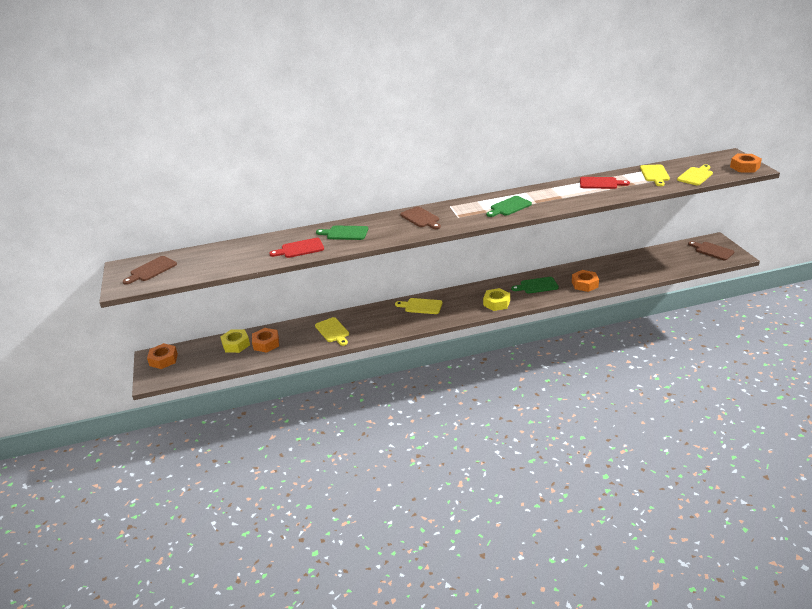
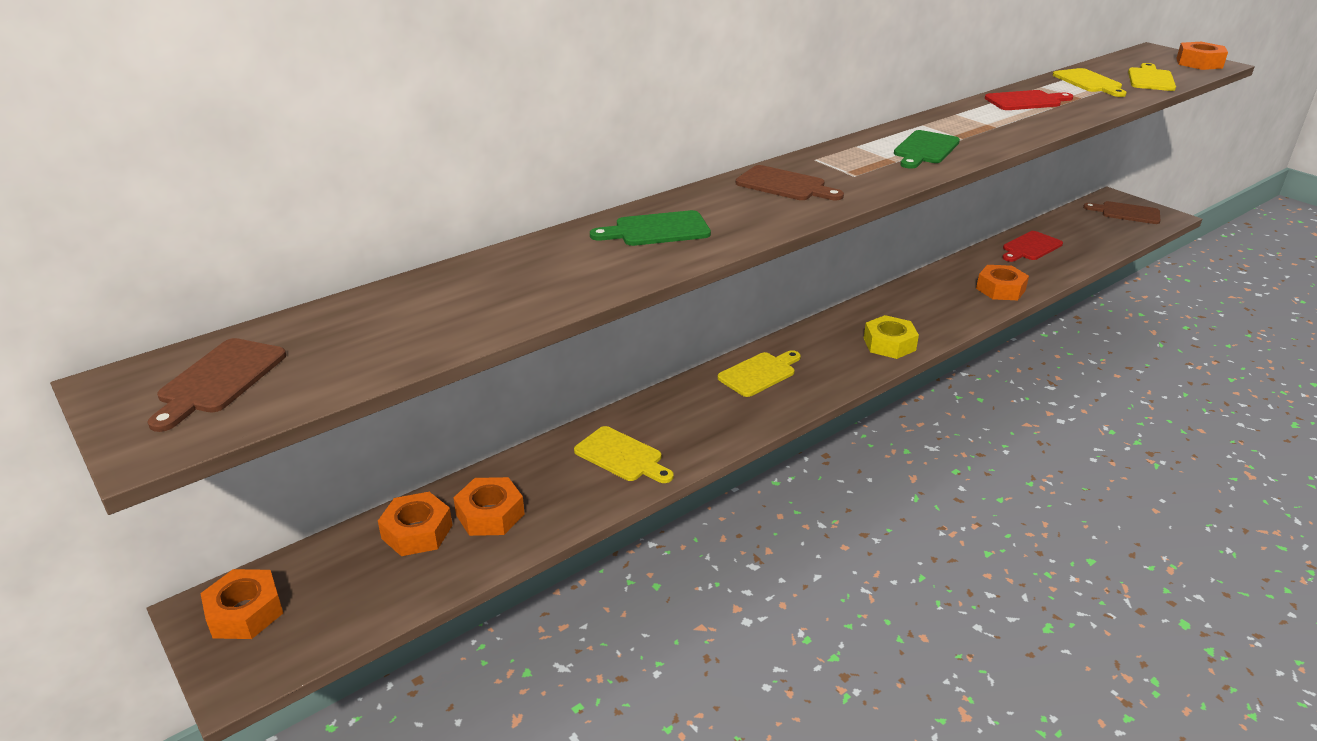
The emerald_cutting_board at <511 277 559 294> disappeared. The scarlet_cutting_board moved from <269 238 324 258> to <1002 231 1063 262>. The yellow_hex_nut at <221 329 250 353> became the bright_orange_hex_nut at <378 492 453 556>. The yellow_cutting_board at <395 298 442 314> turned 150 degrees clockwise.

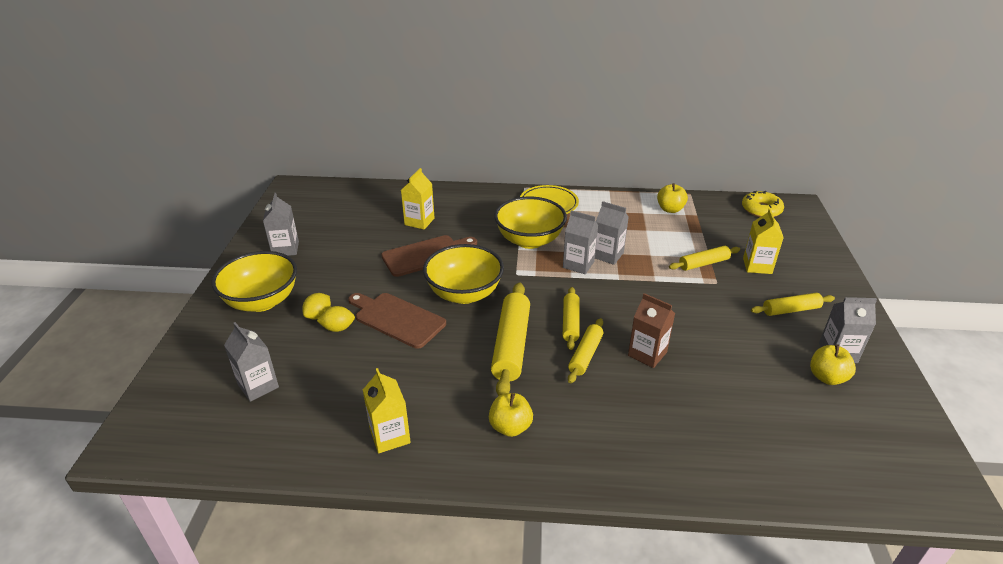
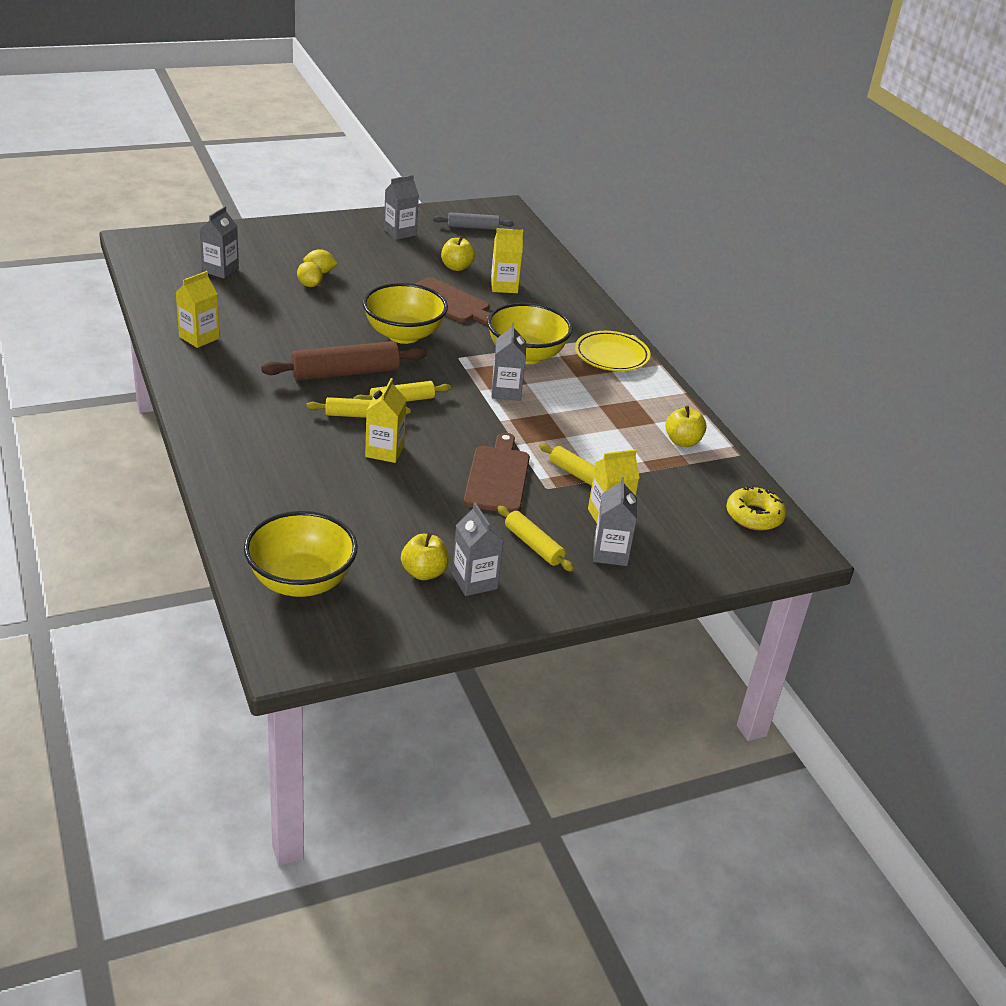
The grey_pastry_roller at <433 212 514 230> appeared. The yellow_deep_dish moved from <211 251 297 312> to <244 511 358 597>. The dark_brown_cutting_board moved from <348 293 446 349> to <464 432 530 513>. The yellow_apple_fruit moved from <489 393 533 437> to <441 235 475 271>. The grey_milk_carton moved from <595 201 629 265> to <593 477 637 566>. The yellow_pastry_roller at <491 282 530 396> became the dark_brown_pastry_roller at <261 341 427 381>. The dark_brown_milk_carton at <628 293 675 368> became the yellow_milk_carton at <365 378 407 463>.

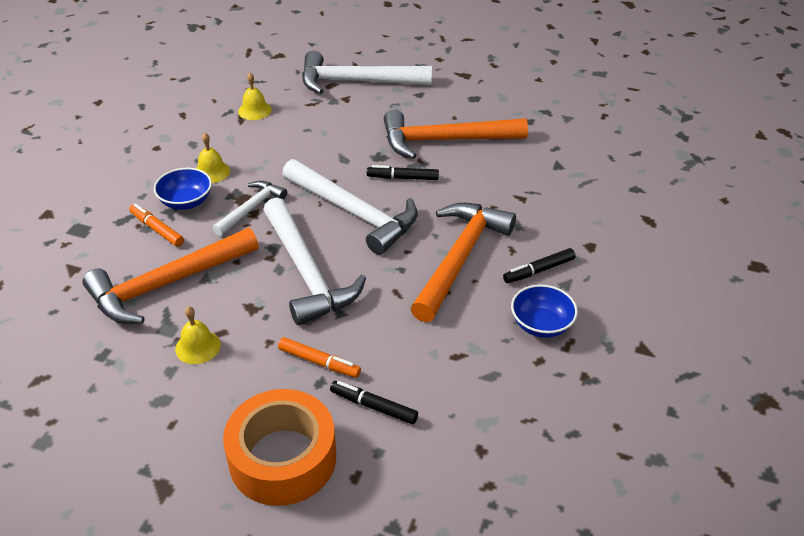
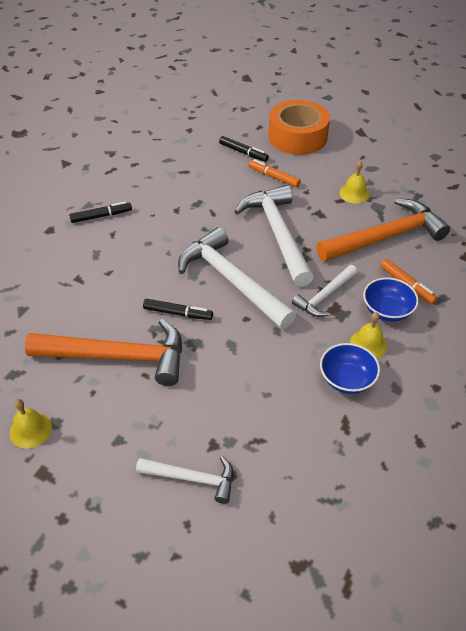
The bright_orange_hammer at <410 203 516 322> disappeared. The yellow_hand_bell moved from <238 73 272 120> to <10 399 52 448>. The cobalt_deep_dish moved from <511 285 578 338> to <320 343 380 394>. The snow-white_hammer at <302 51 432 94> changed to 0.55 times the size.

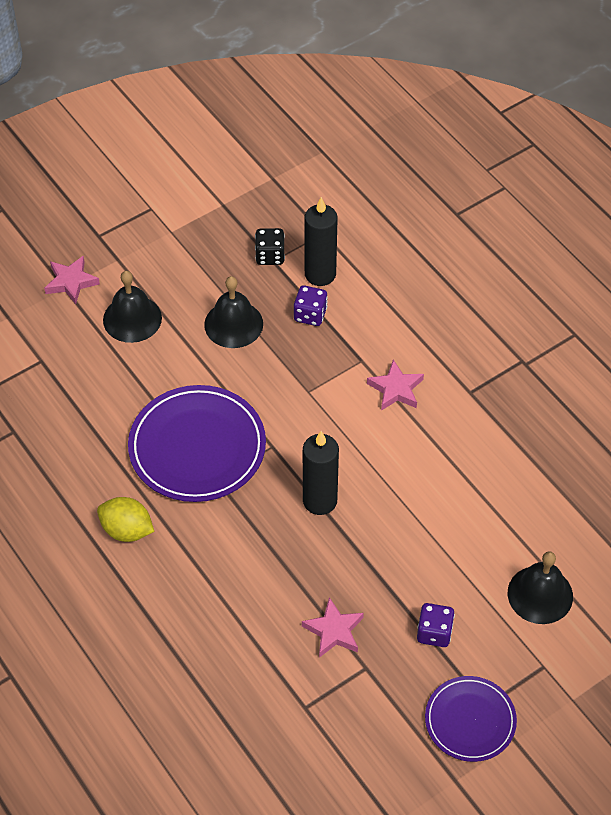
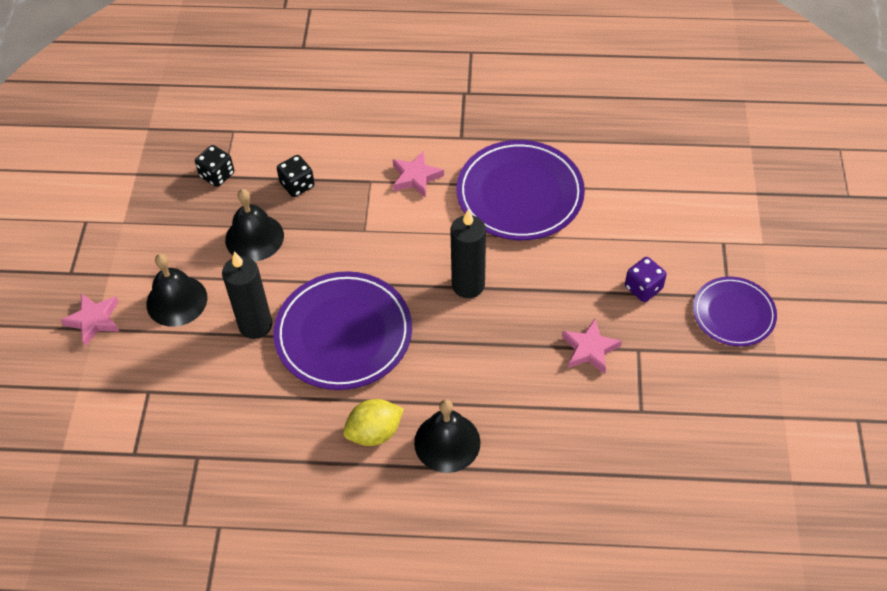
The royal_purple_plate at <457 140 585 240> appeared. The ebony_wax_candle moved from <305 197 338 286> to <222 251 272 339>. The ebony_hand_bell moved from <508 551 573 624> to <414 399 481 473>. The royal_purple_game_die at <294 285 328 326> became the ebony_game_die at <277 155 315 197>.

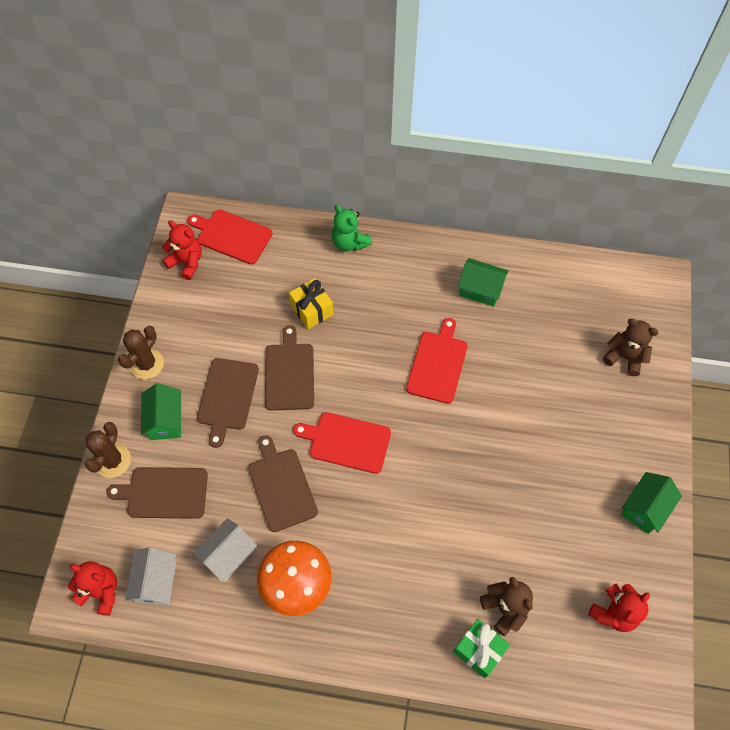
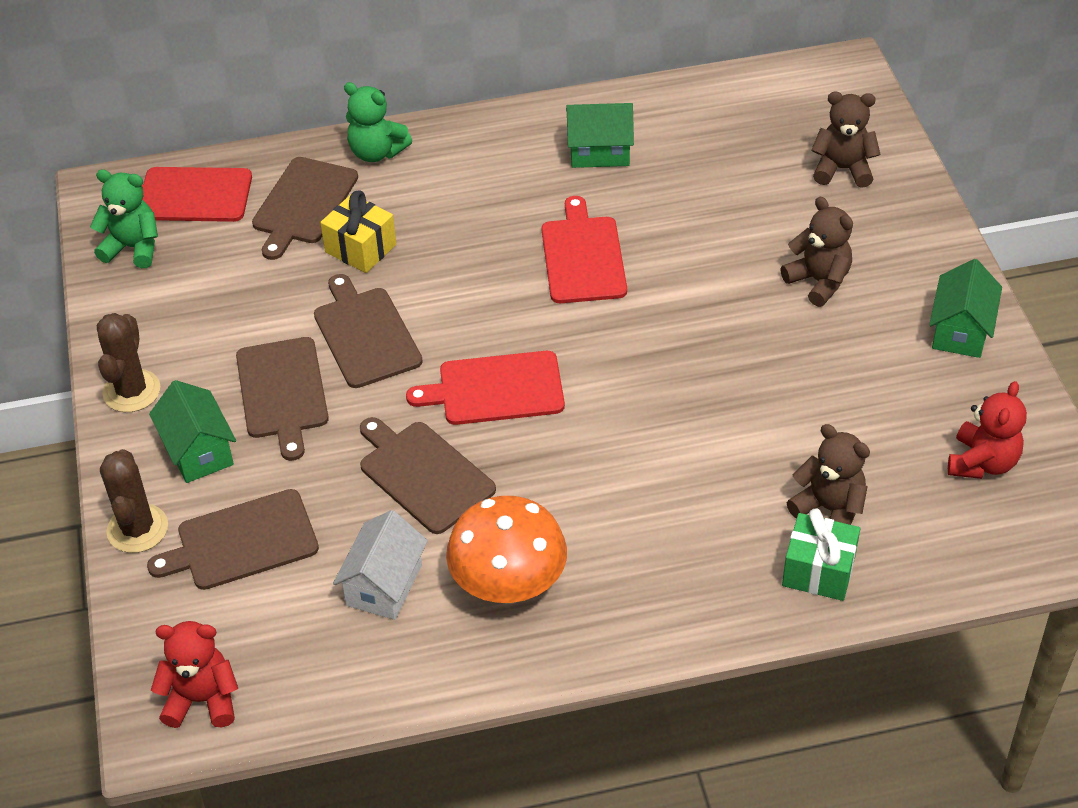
The snow-white_house at <125 547 176 605> disappeared. The dark_brown_cutting_board at <252 157 358 260> appeared. The dark_brown_stuffed_bear at <780 197 853 307> appeared. The scarlet_stuffed_bear at <162 221 202 280> became the emerald_stuffed_bear at <90 169 158 268>.

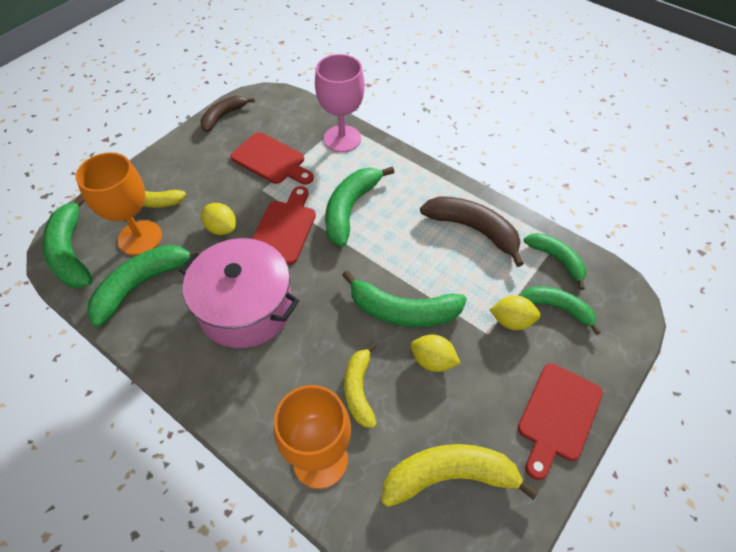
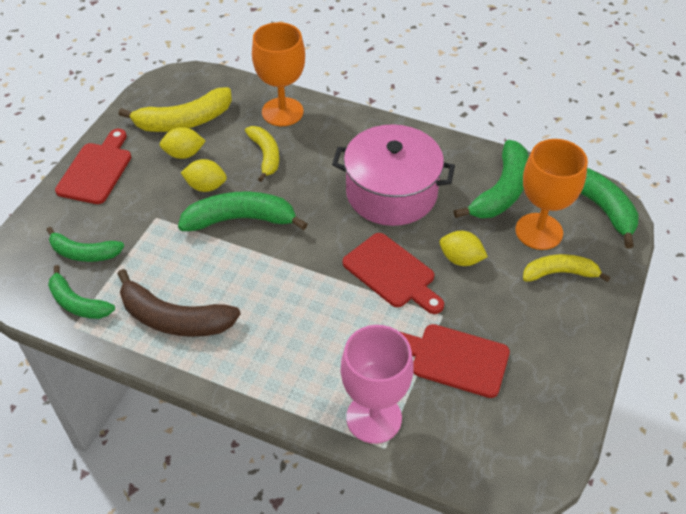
The dark_brown_banana at <201 95 255 132> disappeared. The emerald_banana at <325 167 395 247> disappeared. The yellow_citrus_fruit moved from <490 296 540 330> to <160 127 205 159>. The scarlet_cutting_board at <252 186 316 265> turned 45 degrees counterclockwise.

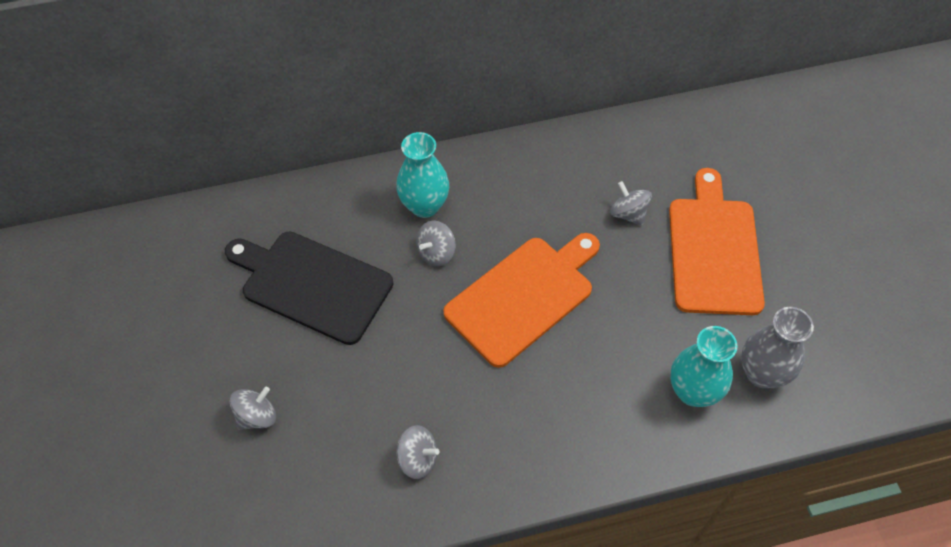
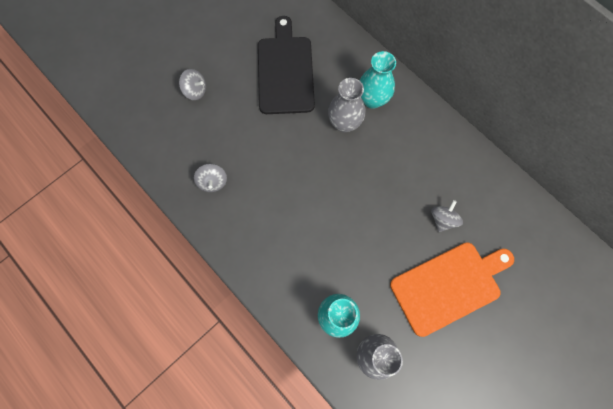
The bright_orange_cutting_board at <443 233 600 368> disappeared. The grey_whirligig at <416 221 455 266> was replaced by the grey_vase at <328 78 365 132>.

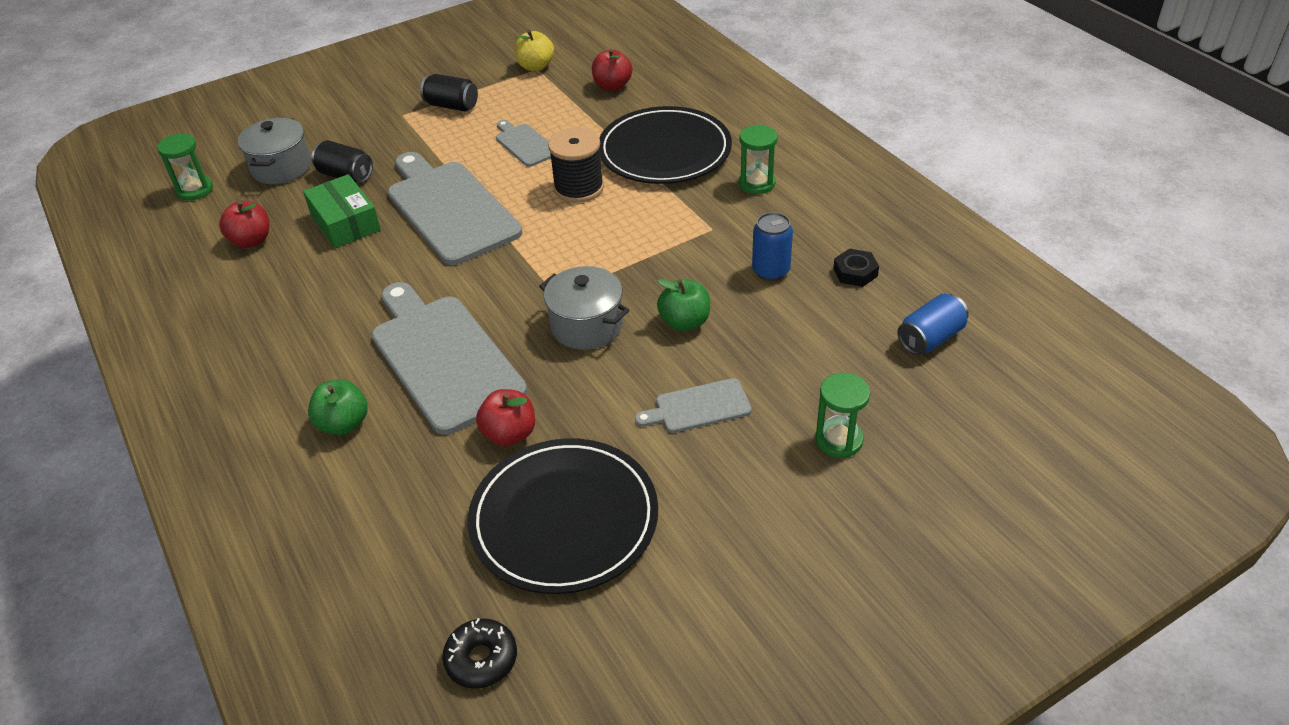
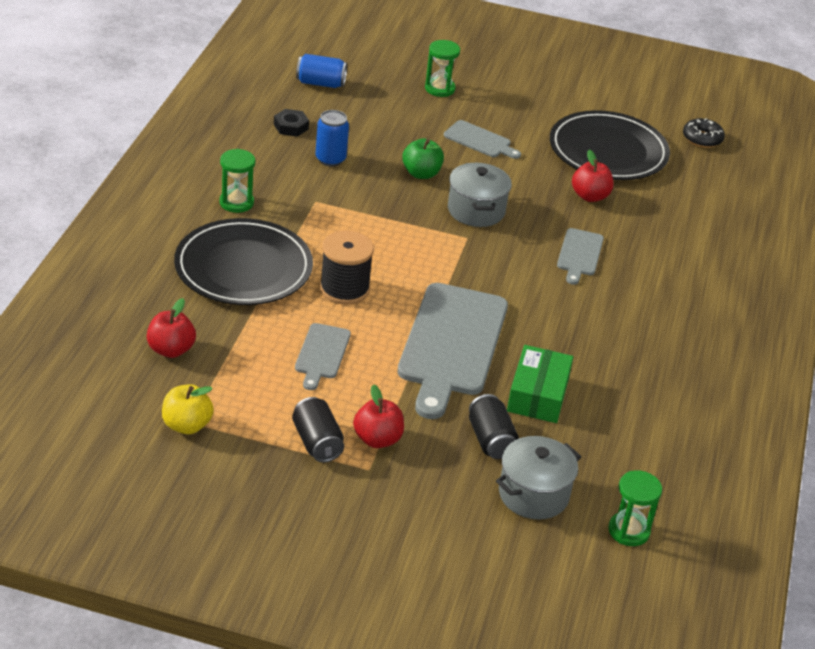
The emerald_apple_fruit at <308 379 368 435> disappeared. The scarlet_apple_fruit moved from <219 201 269 248> to <353 384 404 448>. The grey_cutting_board at <372 282 527 435> changed to 0.48 times the size.

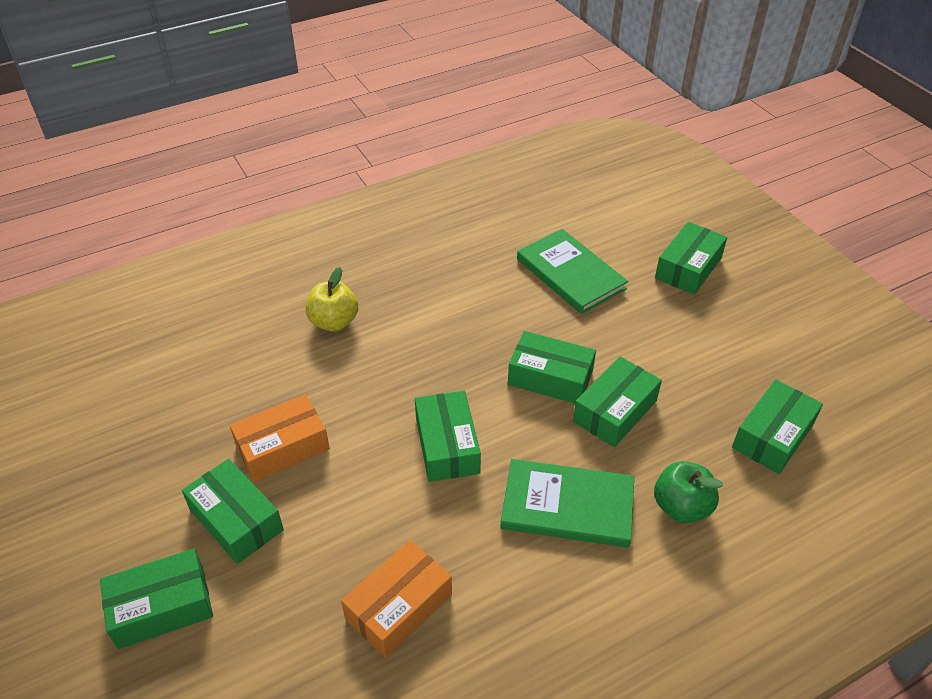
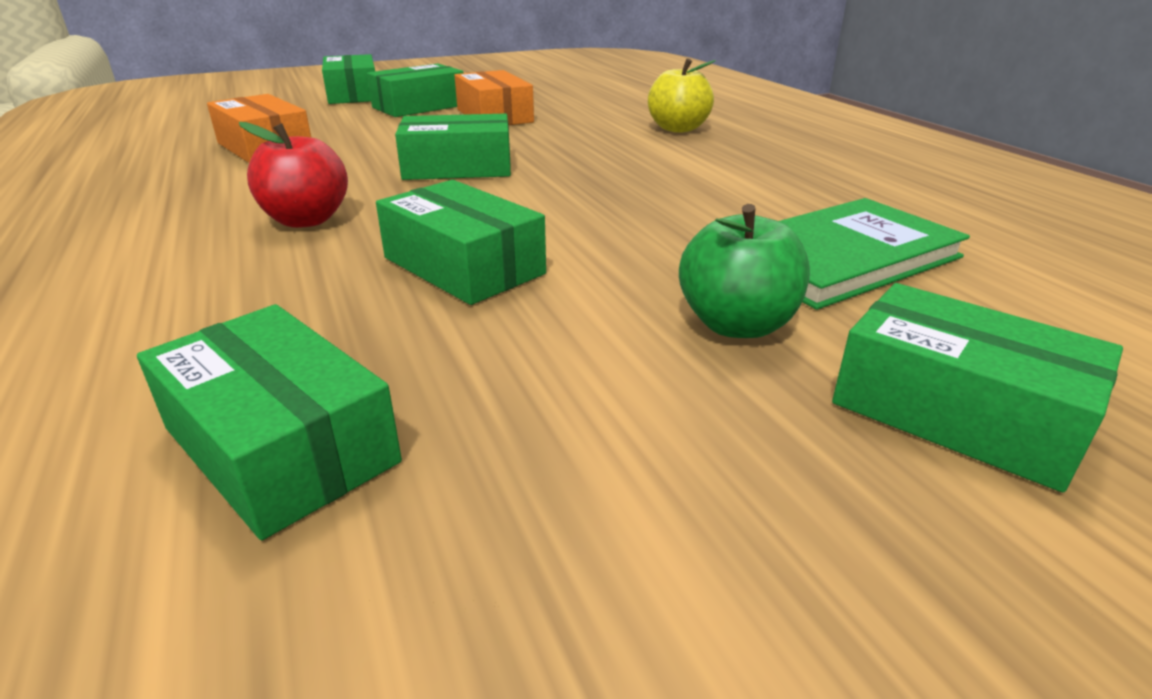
The emerald_parcel at <508 331 596 404> disappeared. The emerald_apple_fruit moved from <654 461 723 523> to <679 204 810 338>. The emerald_book at <500 459 634 548> was replaced by the scarlet_apple_fruit at <239 122 348 228>.

